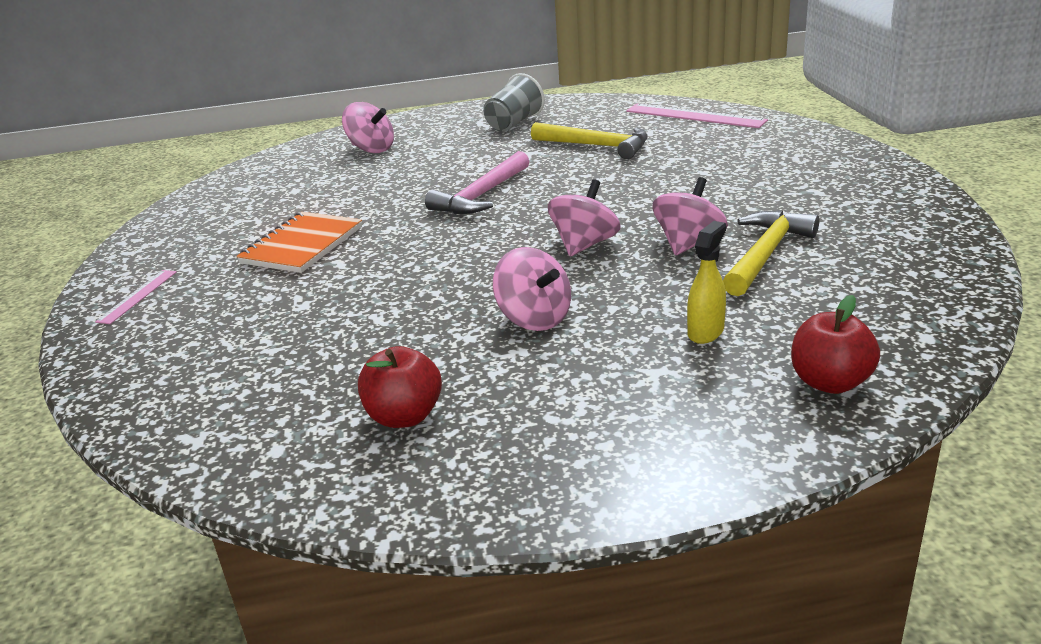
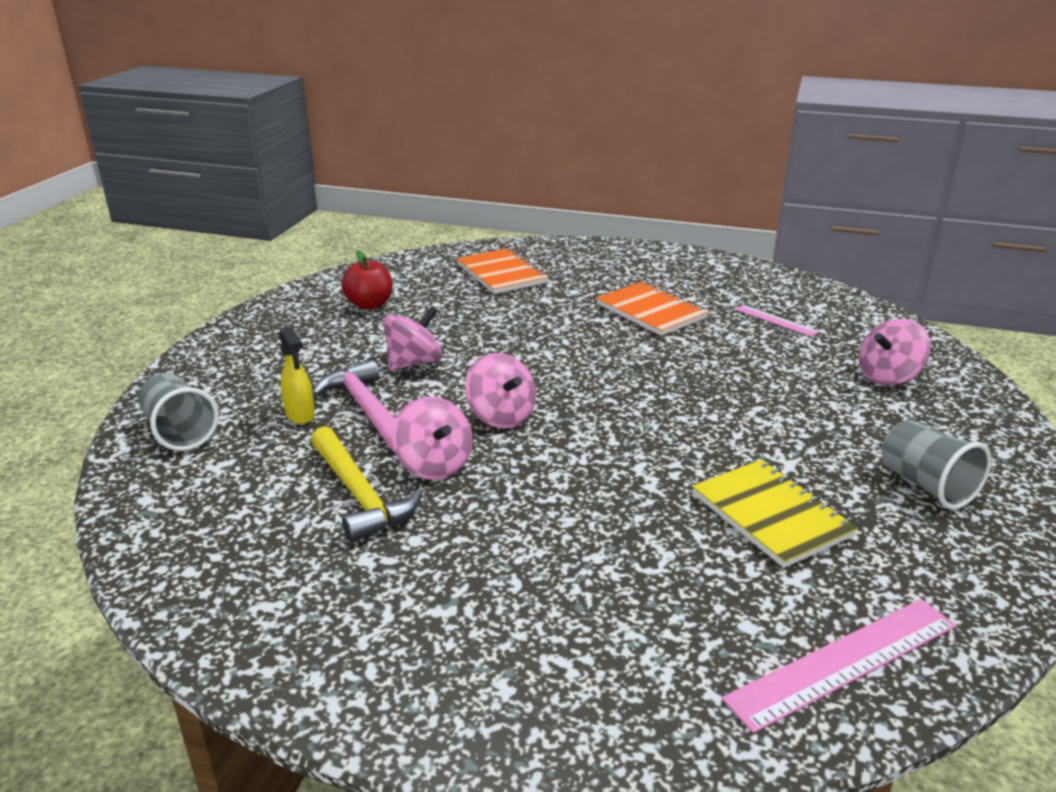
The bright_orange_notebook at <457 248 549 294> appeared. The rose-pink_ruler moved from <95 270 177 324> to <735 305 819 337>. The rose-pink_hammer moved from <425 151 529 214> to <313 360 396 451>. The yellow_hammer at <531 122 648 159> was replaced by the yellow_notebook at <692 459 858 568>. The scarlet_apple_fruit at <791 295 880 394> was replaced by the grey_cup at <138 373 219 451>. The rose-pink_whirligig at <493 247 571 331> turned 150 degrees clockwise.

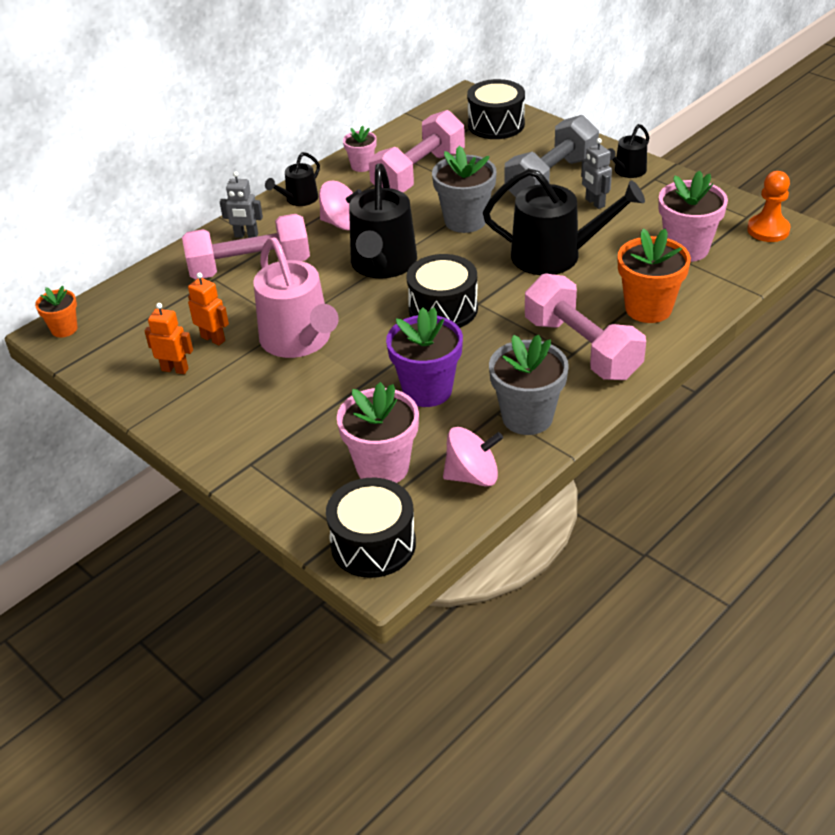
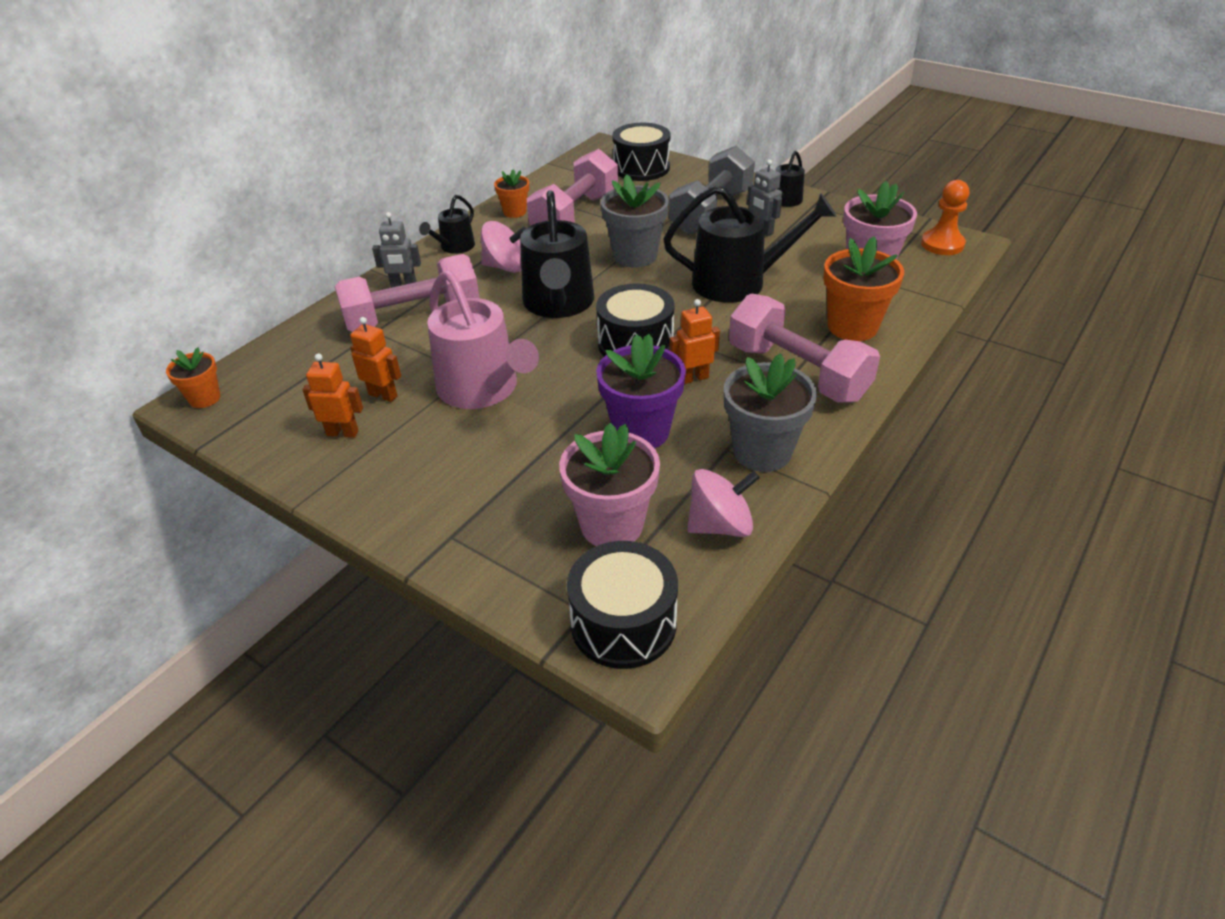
The bright_orange_toy_robot at <669 299 720 384> appeared. The rose-pink_flower_pot at <343 126 377 172> became the bright_orange_flower_pot at <494 169 529 218>.

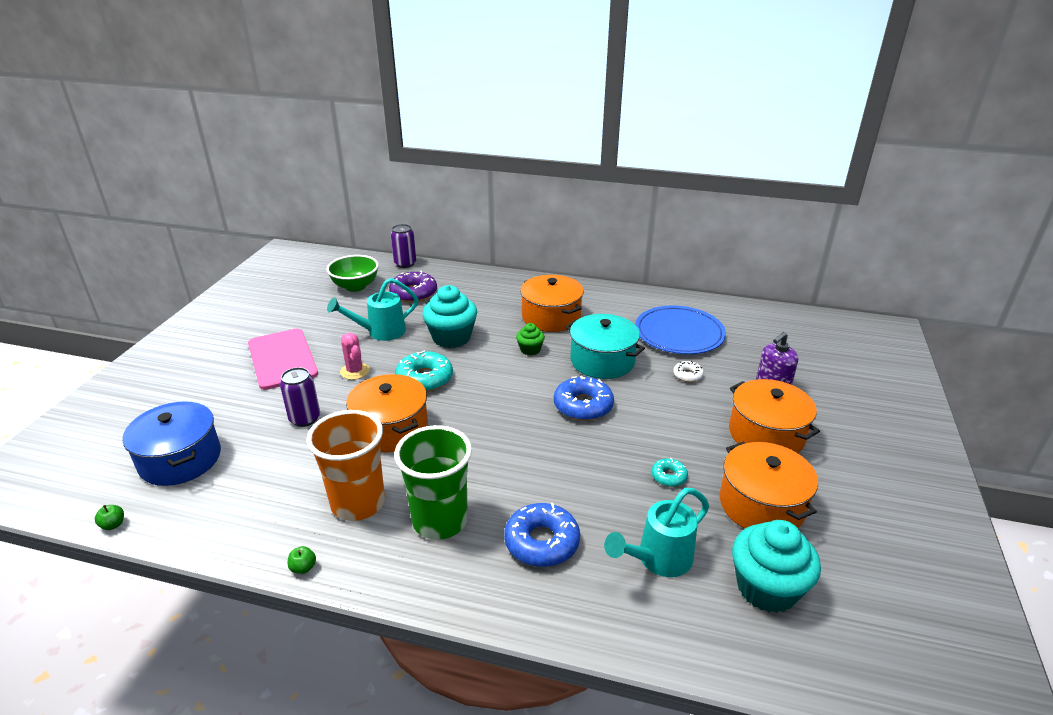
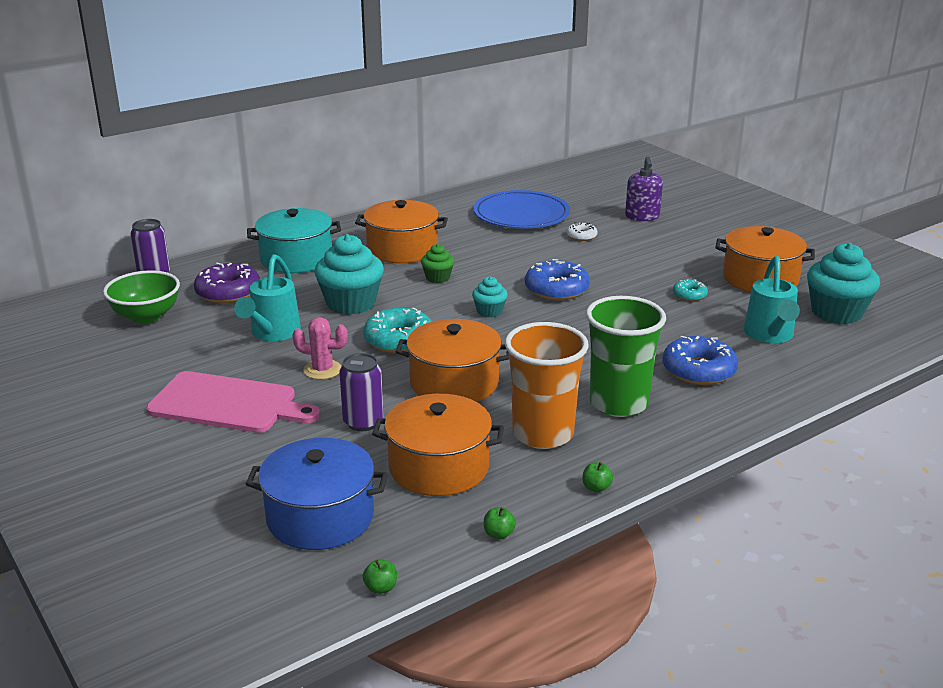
The turquoise_cupcake at <472 276 508 317> appeared. The emerald_apple_fruit at <484 507 516 539> appeared. The turquoise_pot moved from <566 314 645 379> to <247 208 341 273>. The bright_orange_pot moved from <729 379 820 453> to <372 394 504 496>.

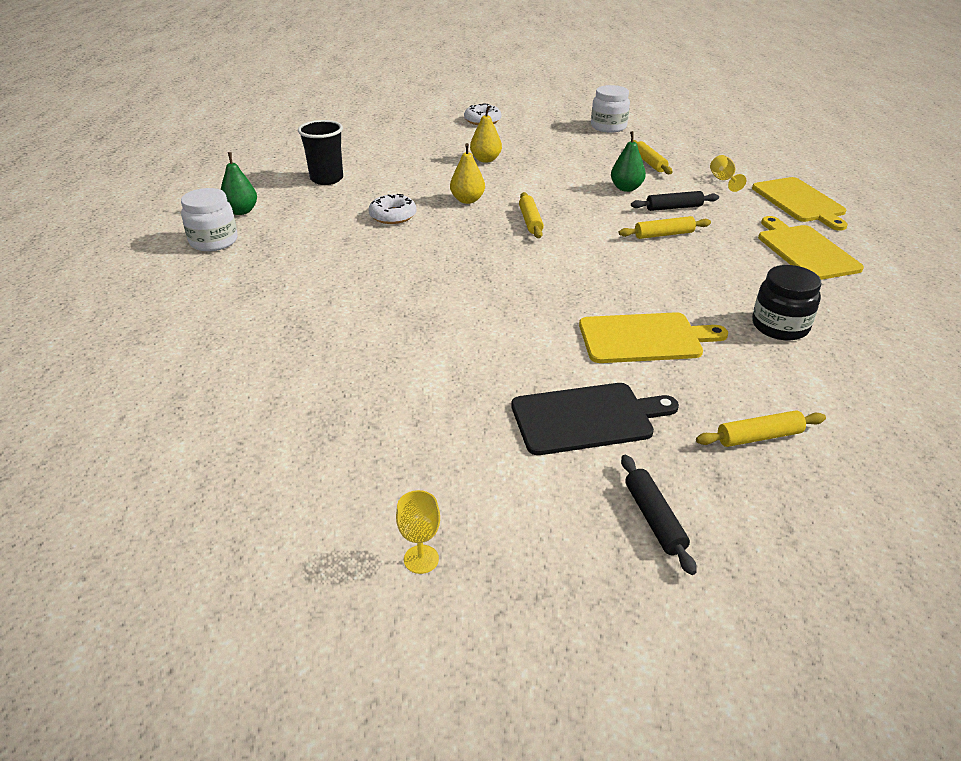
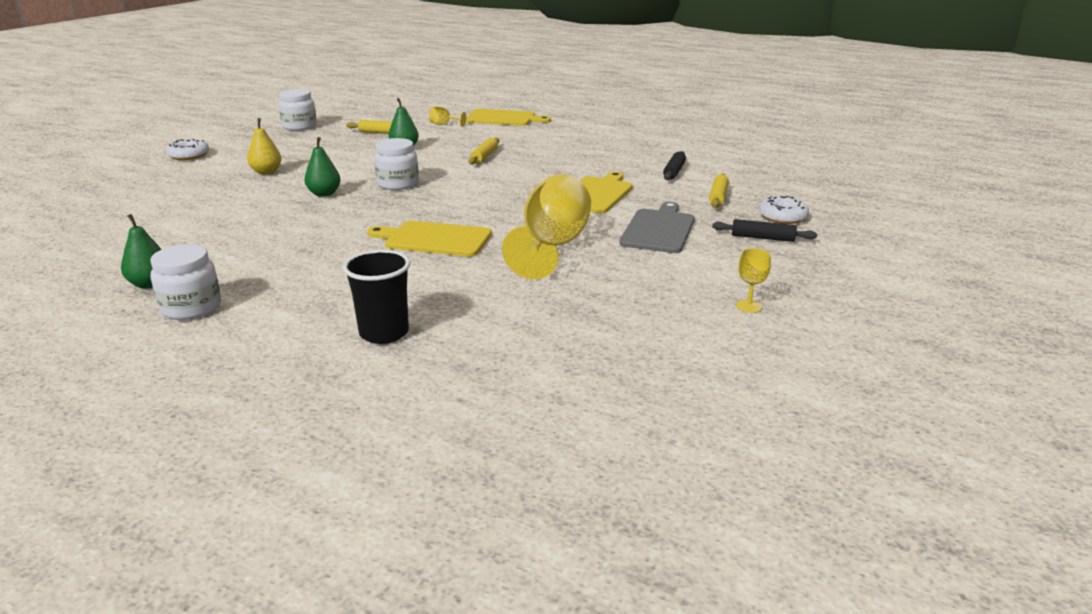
The ebony_preserve_jar at <752 265 822 340> disappeared. The yellow_goblet at <502 174 591 279> appeared. The ebony_cup moved from <298 120 343 185> to <342 250 410 344>. The snow-white_donut moved from <369 194 416 224> to <759 196 809 224>. The ebony_pastry_roller moved from <631 191 719 211> to <663 151 686 180>. The yellow_cutting_board moved from <758 216 864 280> to <367 221 492 257>. The yellow_pastry_roller at <519 192 544 238> was replaced by the snow-white_preserve_jar at <374 138 419 190>. The yellow_toy_pear at <450 143 485 204> became the emerald_toy_pear at <304 137 340 197>. The ebony_cutting_board at <511 383 679 455> became the grey_cutting_board at <619 202 695 253>.

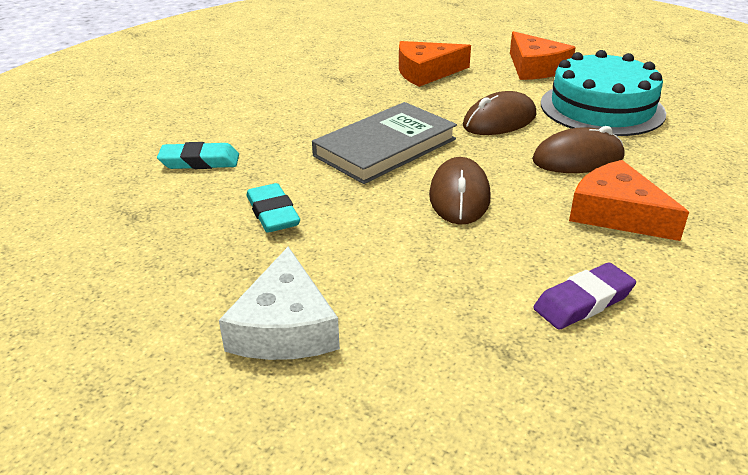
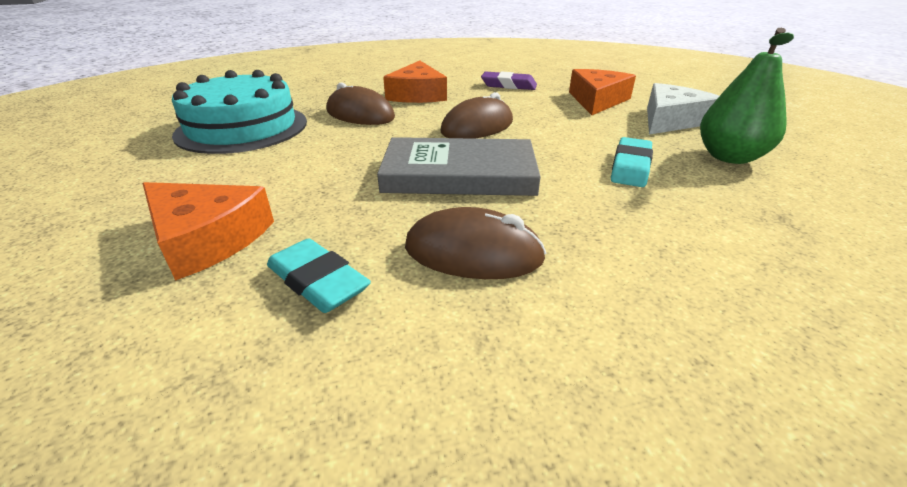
The emerald_toy_pear at <700 28 794 164> appeared. The turquoise_eraser moved from <157 142 239 169> to <267 238 371 313>. The dark_brown_PC_mouse moved from <463 91 536 135> to <405 207 546 279>. The bright_orange_cheese_wedge moved from <510 31 576 80> to <569 69 636 115>.

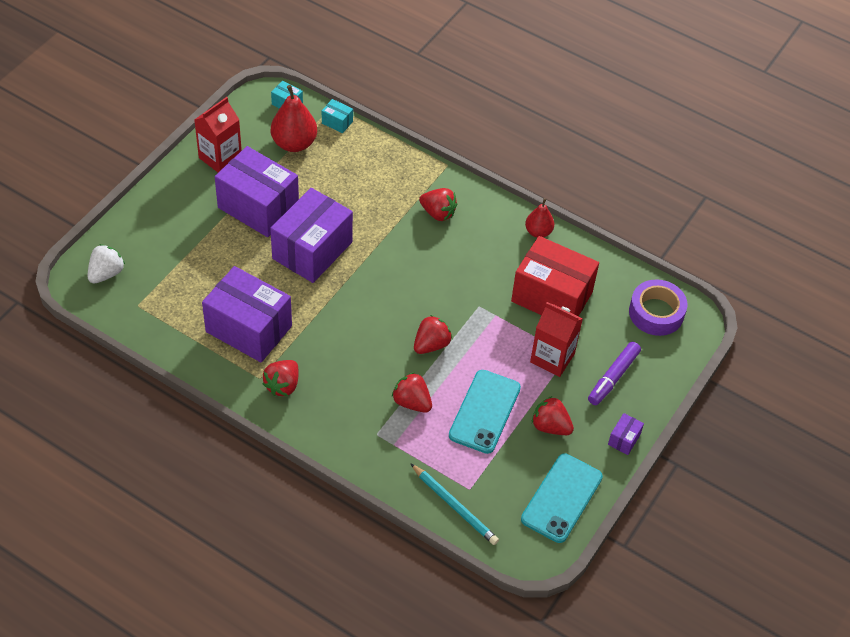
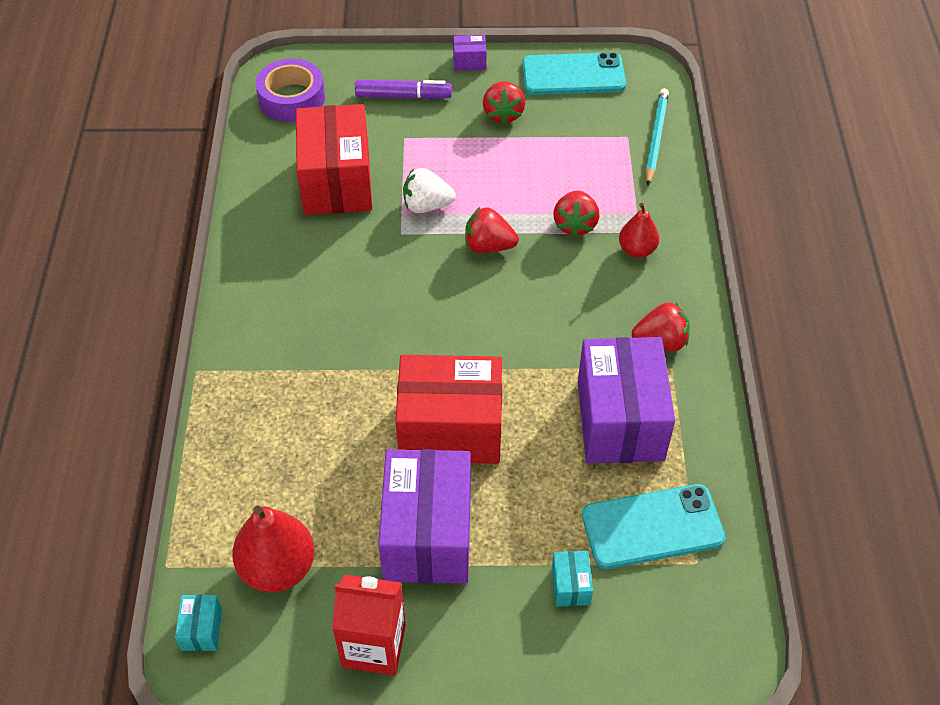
The scarlet_berry at <419 188 457 221> disappeared. The scarlet_milk_carton at <530 302 583 377> disappeared. The snow-white_berry moved from <88 244 125 284> to <403 168 456 213>. The turquoise_parcel moved from <322 99 353 133> to <552 551 593 607>. The turquoise_phone moved from <449 370 521 454> to <582 484 726 569>. The scarlet_toy_pear moved from <525 198 554 238> to <619 203 659 258>. The royal_purple_parcel at <270 188 353 283> became the scarlet_parcel at <396 355 502 464>.

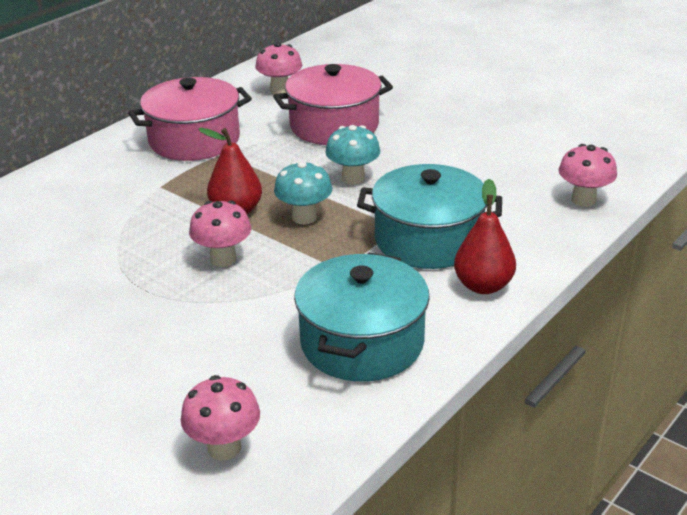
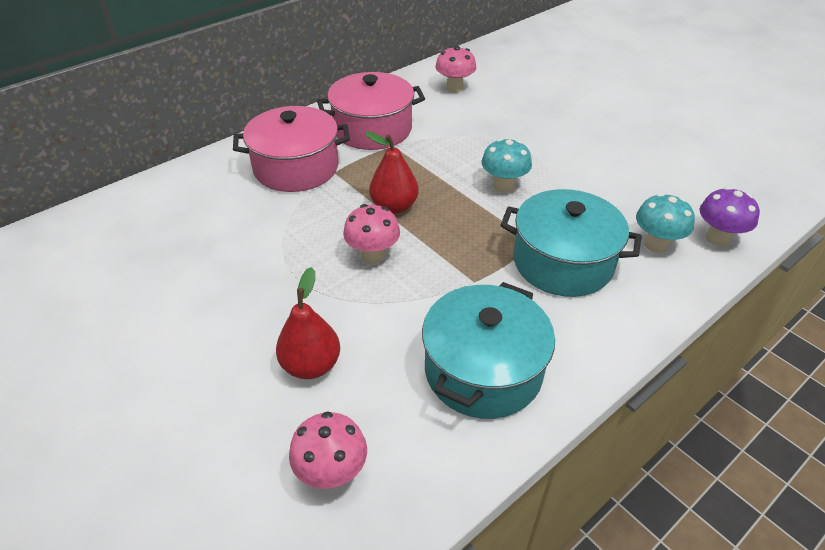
The rose-pink_pot moved from <273 64 393 145> to <233 106 350 192>. The turquoise_toadstool moved from <274 161 332 224> to <636 193 695 253>. The scarlet_toy_pear moved from <454 179 516 294> to <276 267 340 379>. The rose-pink_toadstool at <558 144 617 207> became the royal_purple_toadstool at <700 187 760 246>.

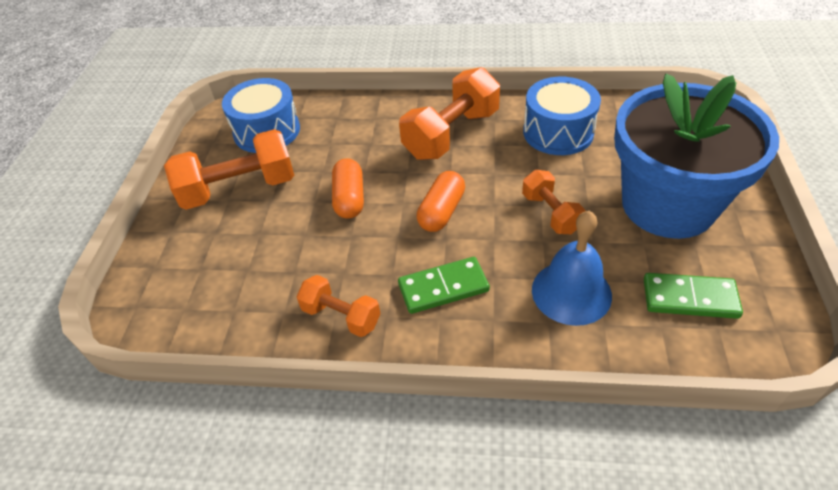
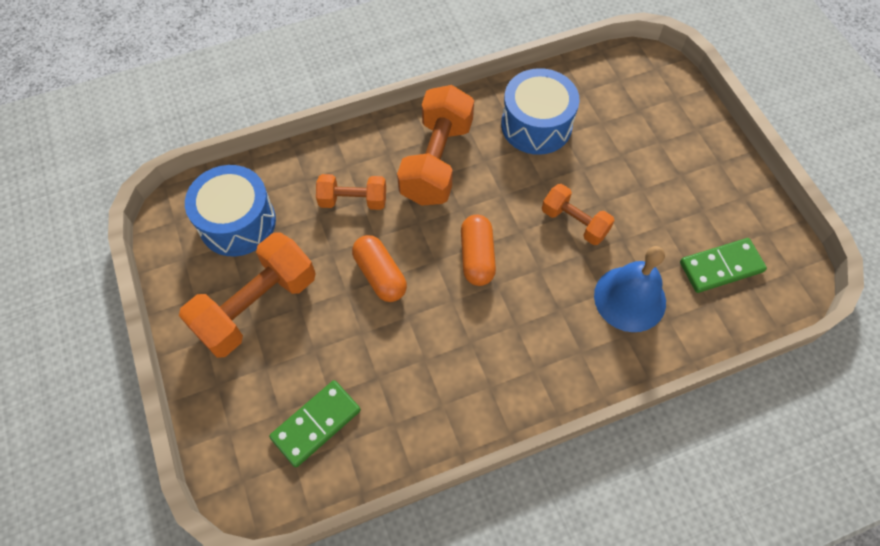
The cobalt_flower_pot at <614 73 779 239> disappeared. The bright_orange_dumbbell moved from <296 275 381 337> to <316 174 386 210>. The emerald_domino_piece moved from <398 257 490 314> to <269 380 361 468>.

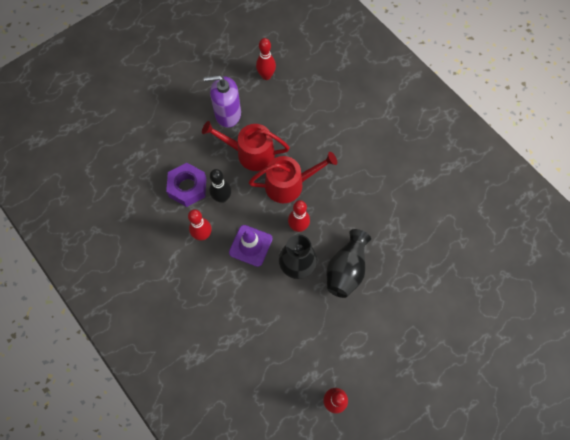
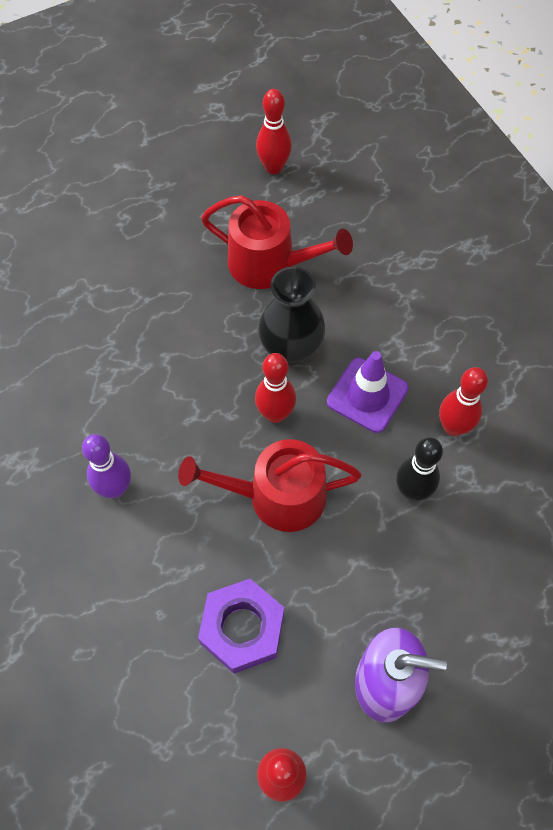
The ebony_vase at <327 229 371 298> disappeared. The royal_purple_skittle at <82 434 131 498> appeared. The royal_purple_hex_nut moved from <166 163 206 207> to <198 579 284 674>. The scarlet_watering_can moved from <202 121 290 171> to <201 195 353 289>.

